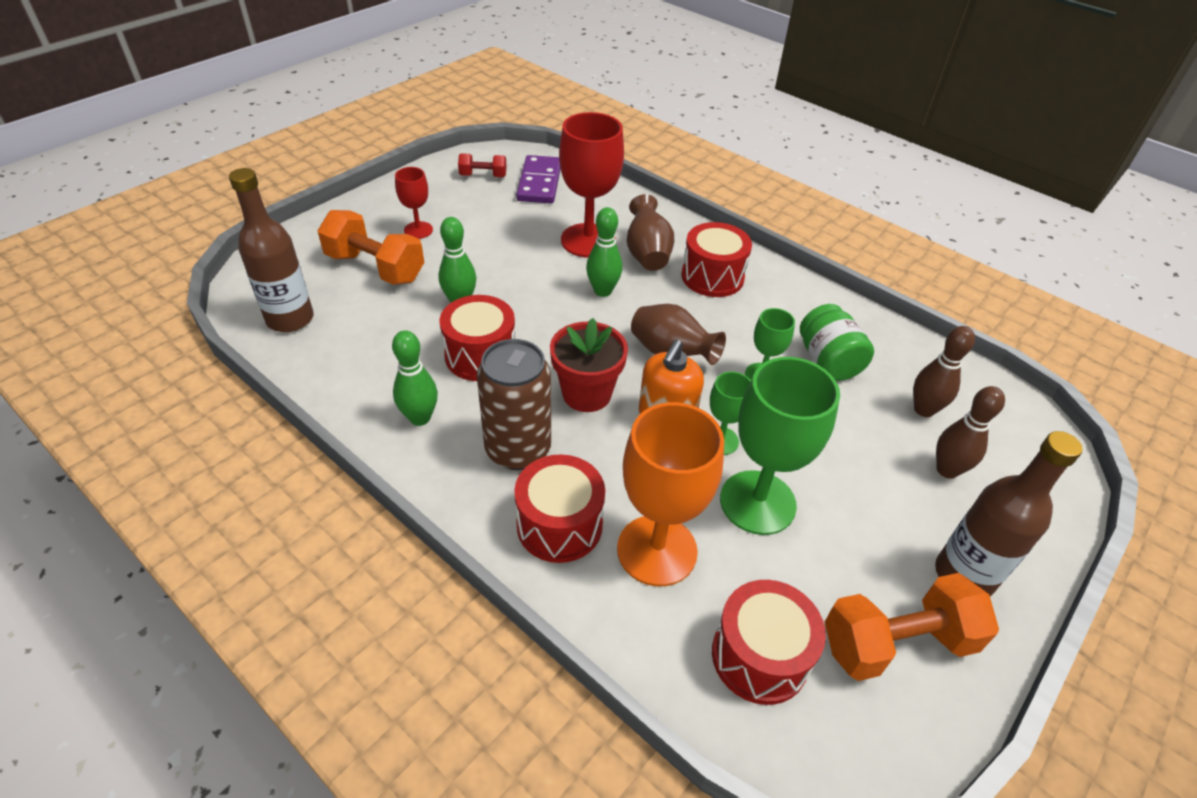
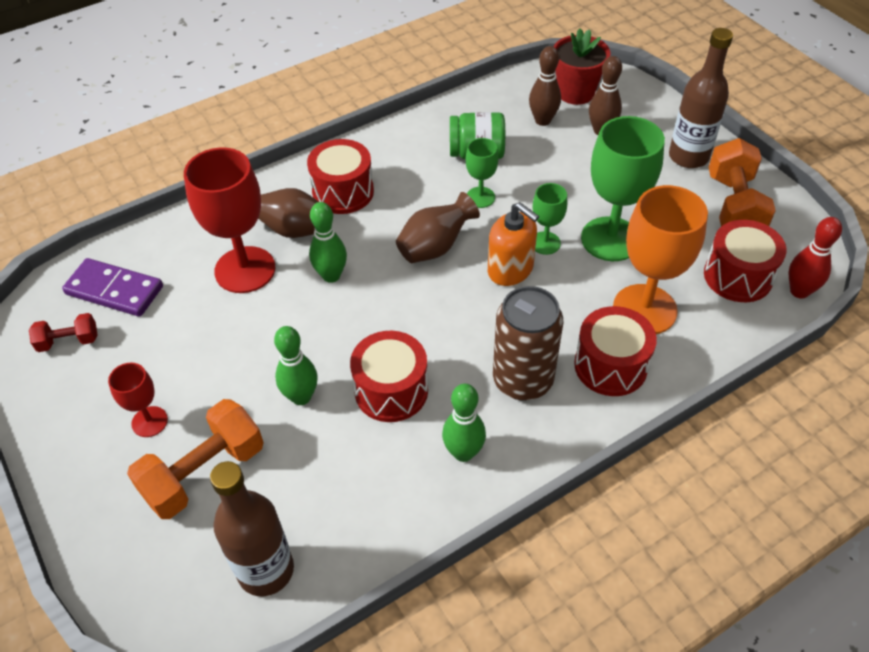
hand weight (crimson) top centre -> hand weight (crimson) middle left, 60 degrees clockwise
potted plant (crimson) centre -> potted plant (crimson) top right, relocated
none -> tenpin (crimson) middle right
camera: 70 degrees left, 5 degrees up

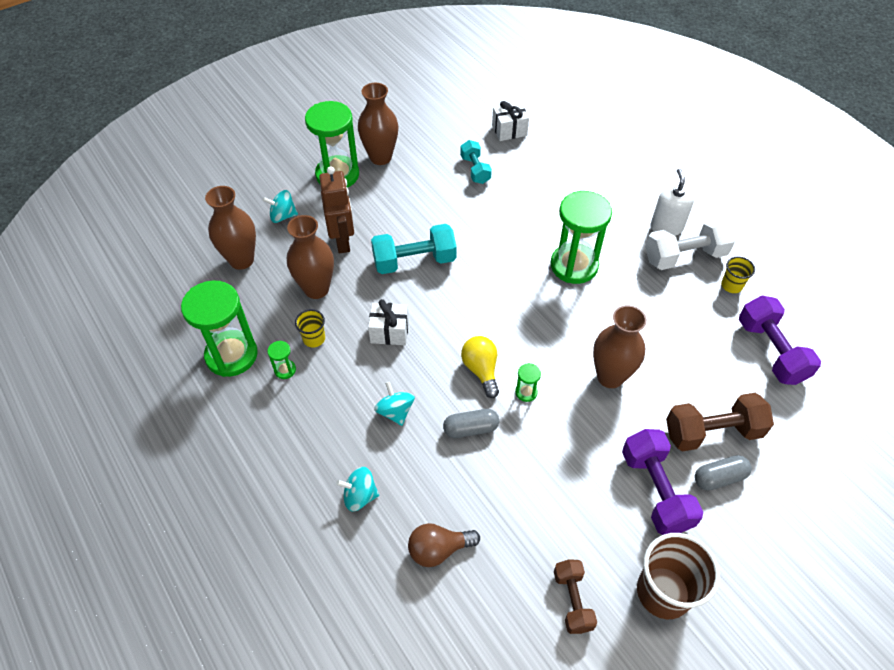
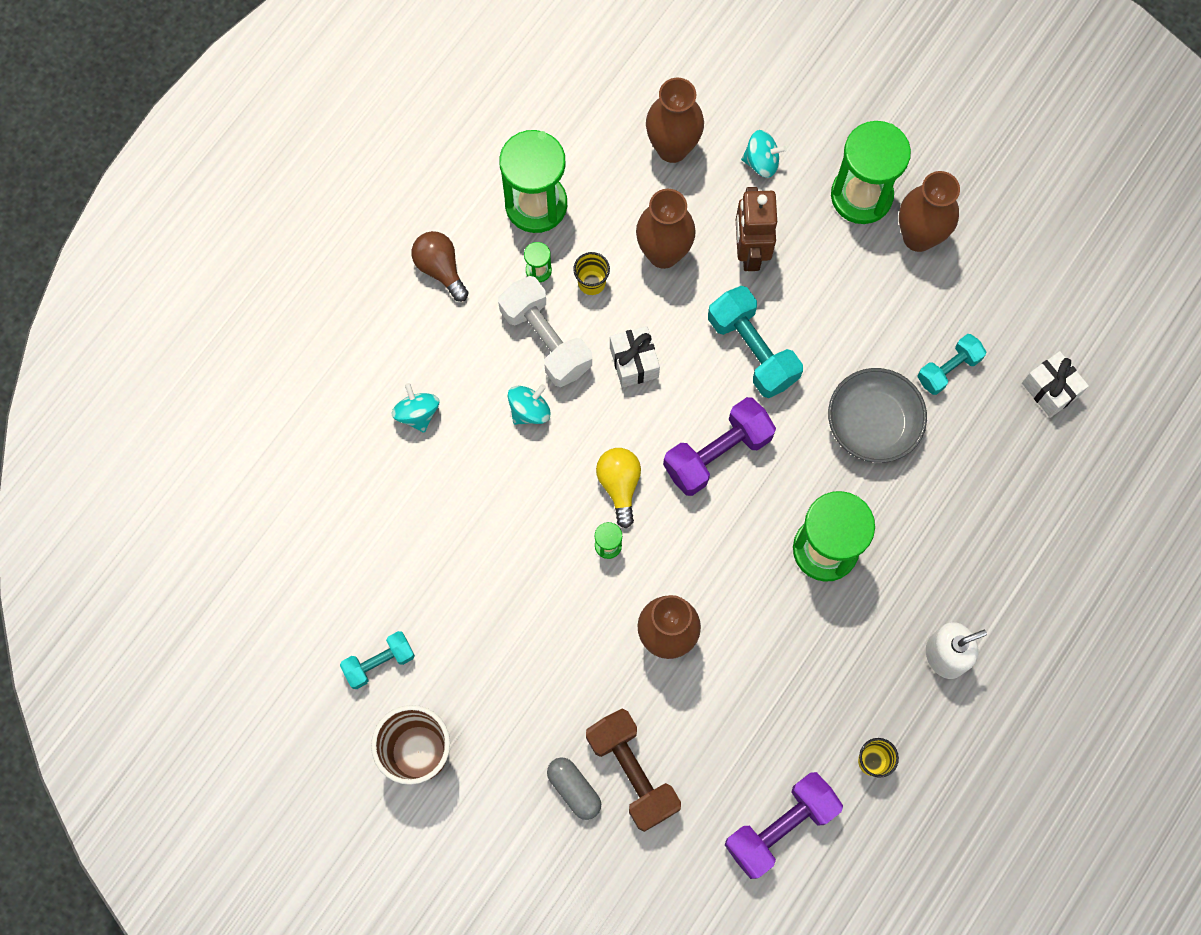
hand weight (dark brown) (no. 1 from left) bottom centre -> hand weight (teal) (no. 1 from left) bottom left
bulb (dark brown) bottom centre -> bulb (dark brown) top centre, relocated
hand weight (pure white) middle right -> hand weight (pure white) centre, relocated
bulb (golden) centre, 60 degrees counterclockwise
hand weight (violet) (no. 1 from left) bottom right -> hand weight (violet) (no. 1 from left) centre, relocated
robot (dark brown) top centre, 120 degrees clockwise
spinning top (teal) (no. 1 from left in the first image) top left -> spinning top (teal) (no. 3 from left) top centre, 120 degrees clockwise
none -> deep dish (grey) middle right
pill shape (grey) (no. 1 from left) centre -> none
camera: 70 degrees right, 20 degrees up

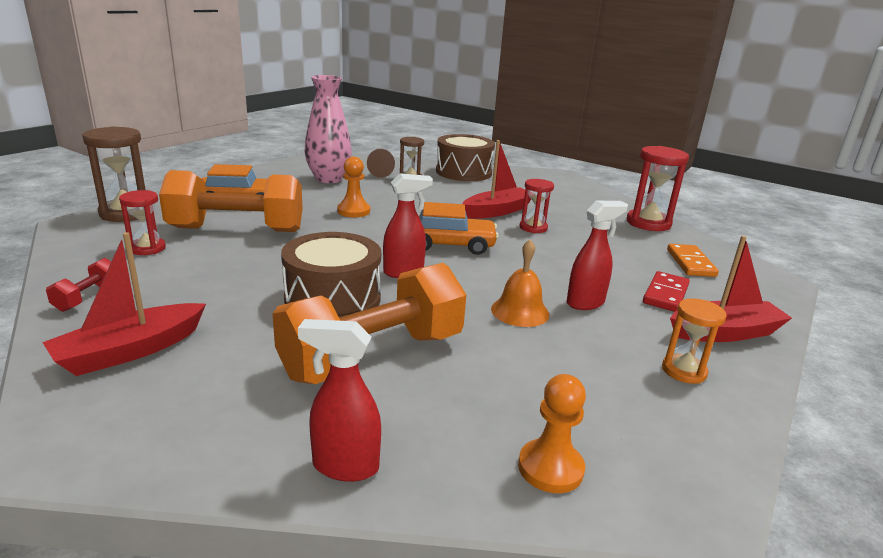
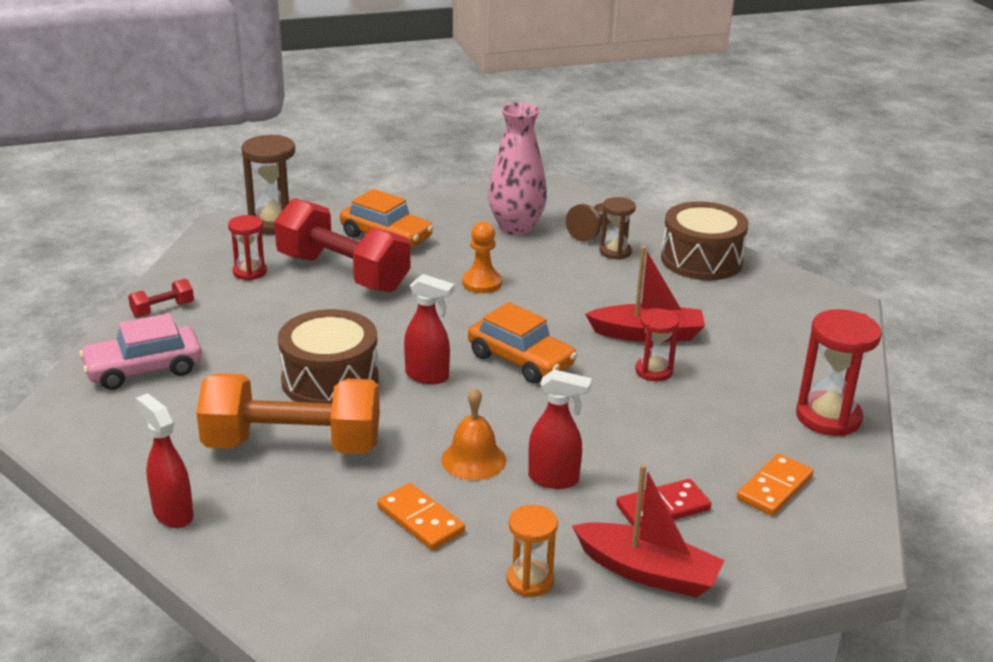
toy boat (crimson) (no. 1 from left) middle left -> car (rose-pink) middle left
hand weight (bright orange) (no. 1 from left) middle left -> hand weight (crimson) (no. 2 from left) centre
none -> domino tile (bright orange) (no. 1 from left) bottom centre
chess pawn (bright orange) (no. 2 from left) bottom centre -> none
camera: 40 degrees right, 5 degrees up

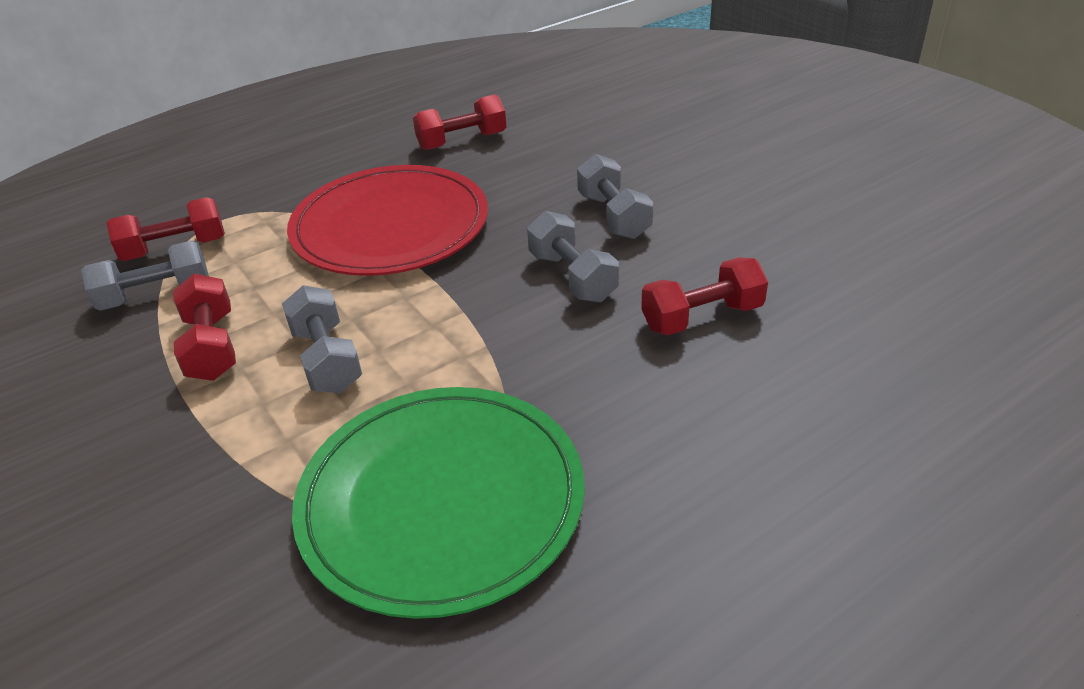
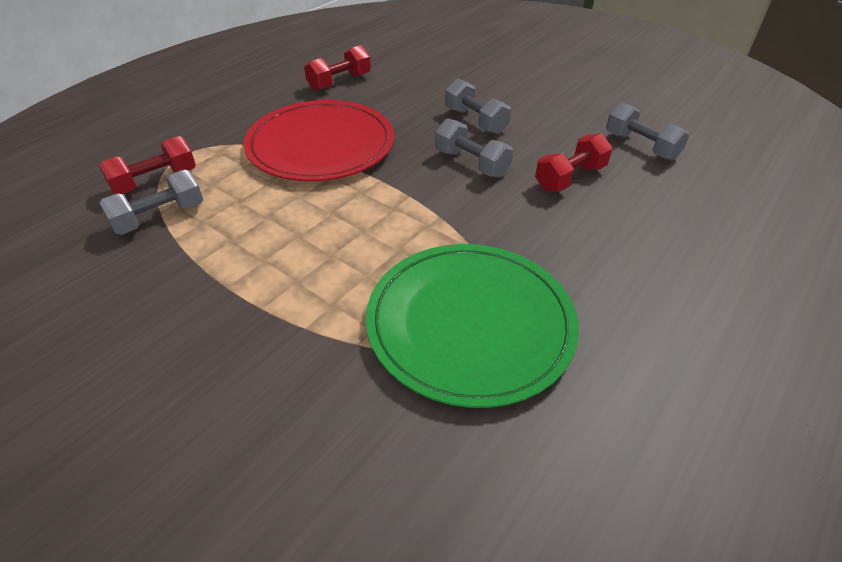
hand weight (grey) (no. 2 from left in the first image) middle left -> hand weight (grey) (no. 4 from left) top right, relocated
hand weight (crimson) (no. 2 from left) middle left -> none
camera: 20 degrees left, 5 degrees up

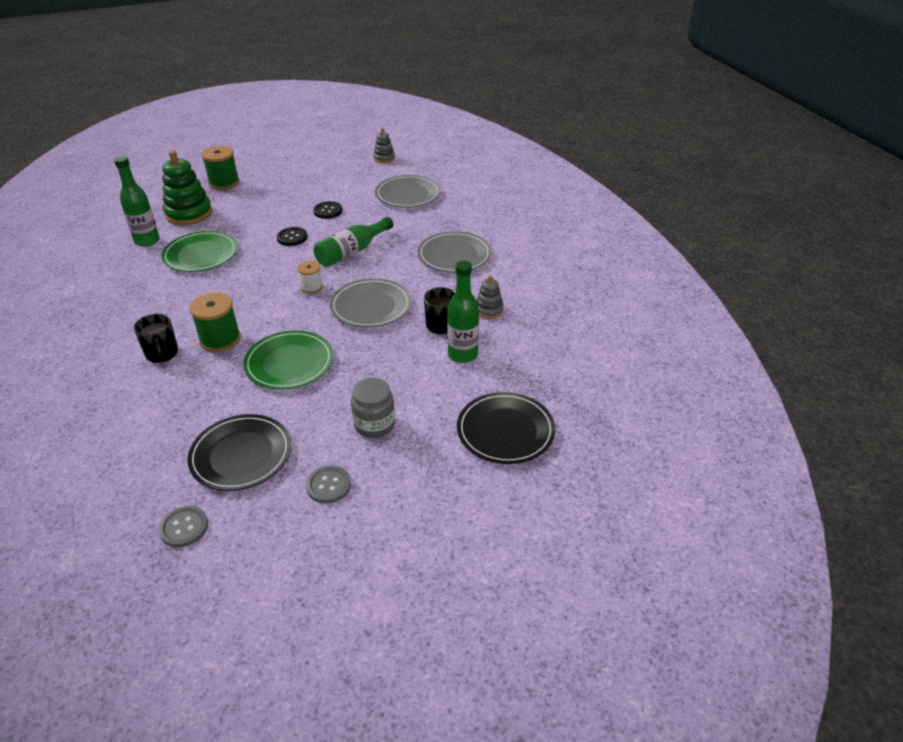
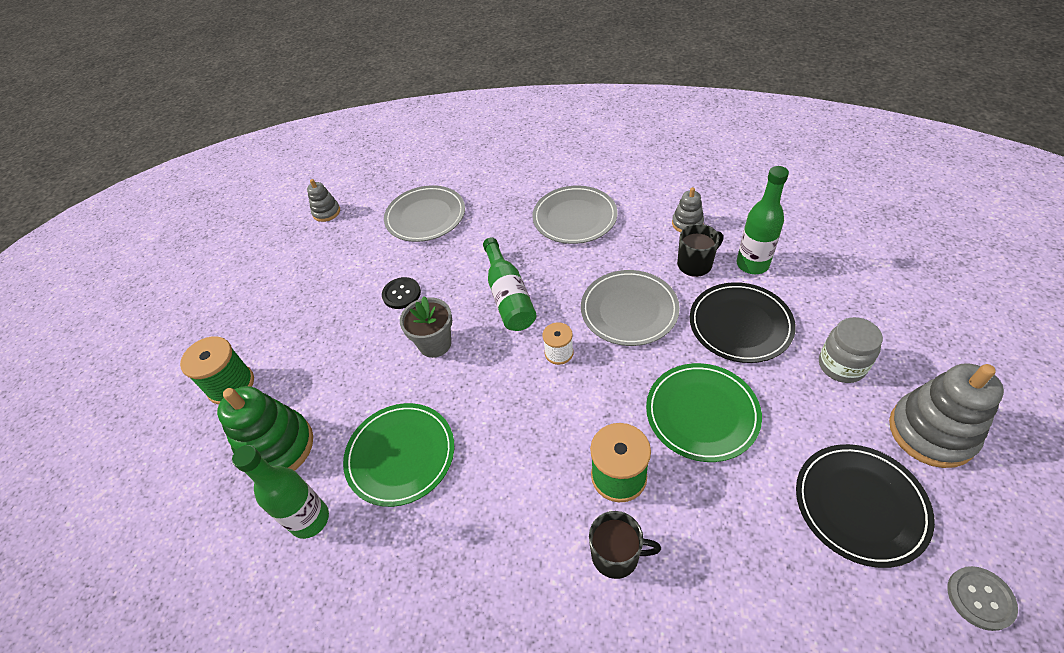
sewing button (ebony) (no. 1 from left) top left -> potted plant (grey) centre
dinner plate (ebony) (no. 2 from left in the first image) centre -> dinner plate (ebony) (no. 1 from left) middle right, relocated
sewing button (grey) (no. 2 from left) centre -> stacking toy (grey) (no. 3 from left) middle right
camera: 55 degrees left, 10 degrees up

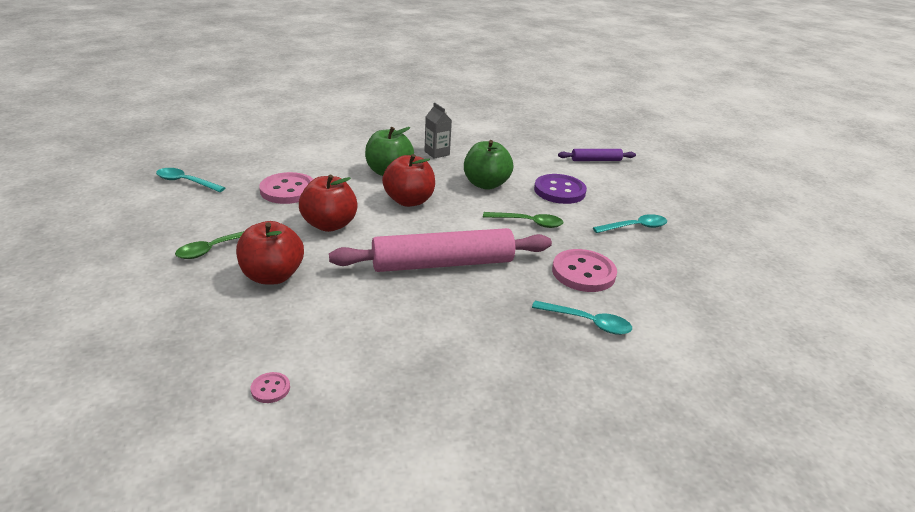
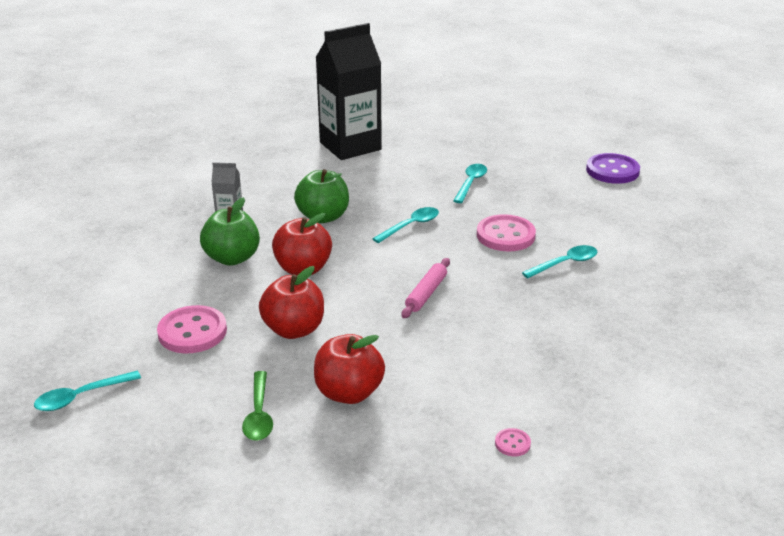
pastry roller (violet) top centre -> milk carton (ebony) top centre
tablespoon (green) (no. 2 from left) centre -> tablespoon (teal) (no. 2 from left) centre
pastry roller (rose-pink) centre, x0.49
sewing button (violet) centre -> sewing button (violet) top right, relocated
camera: 50 degrees left, 0 degrees up

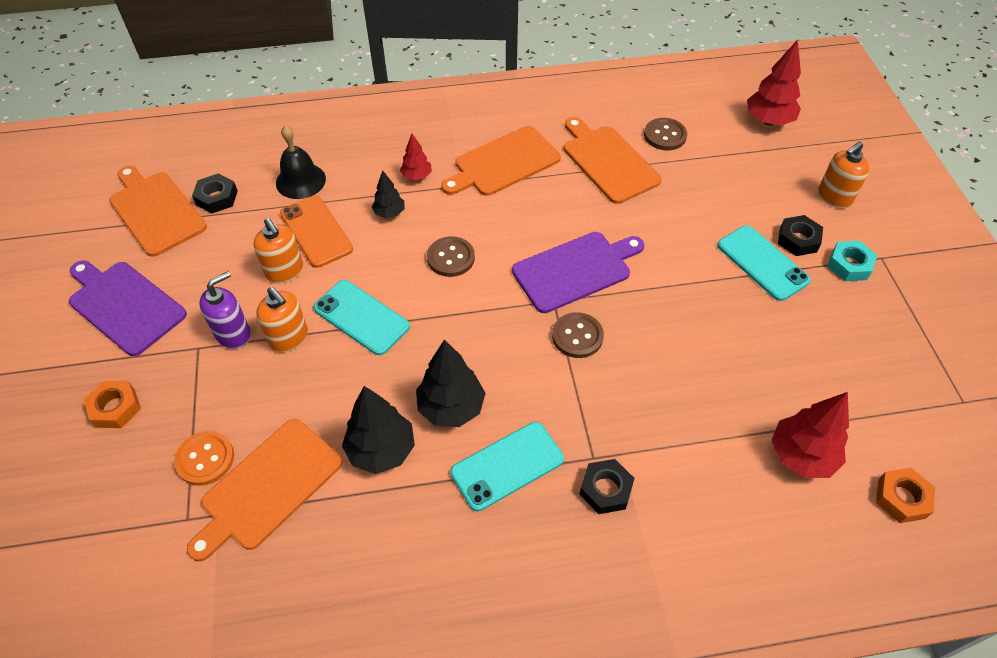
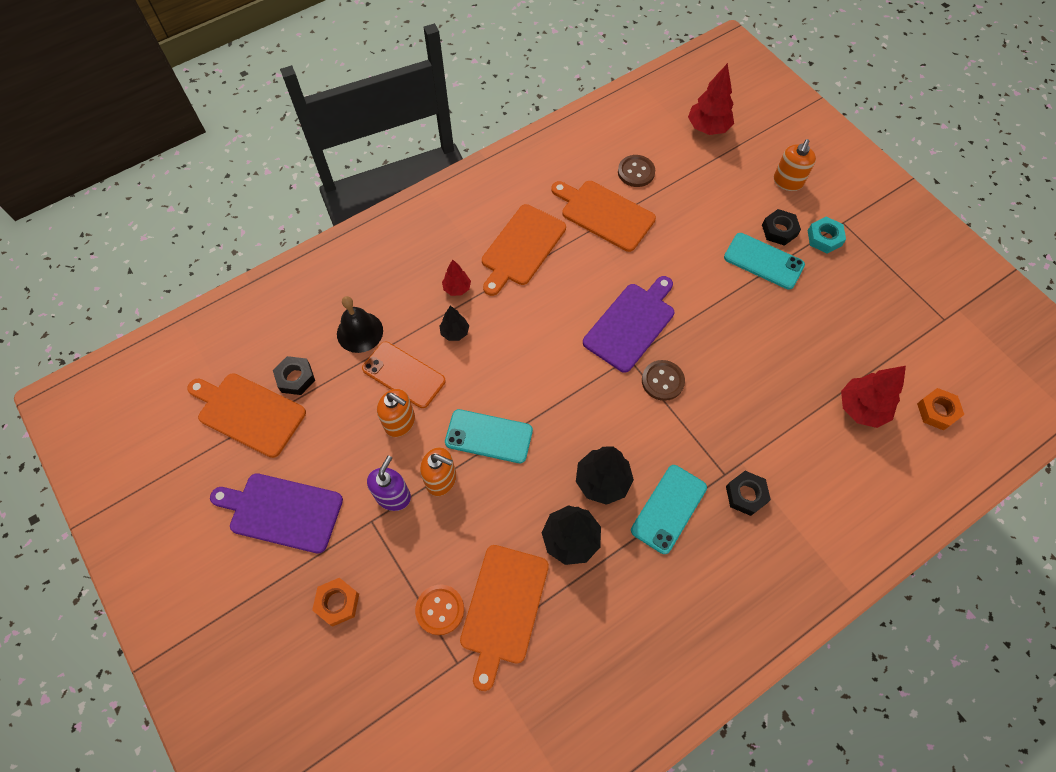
sewing button (dark brown) (no. 1 from left) centre -> none
camera: 25 degrees left, 10 degrees up

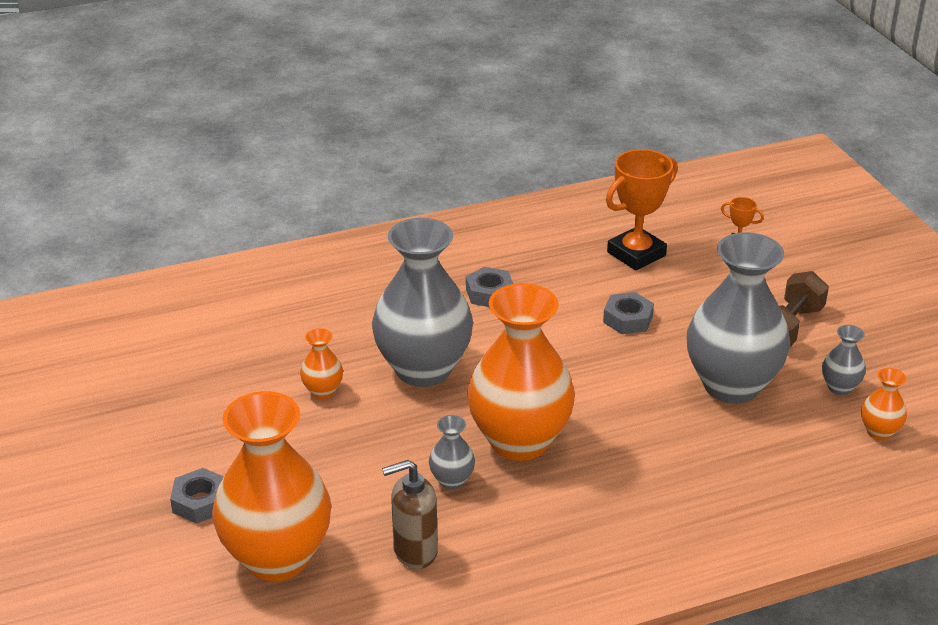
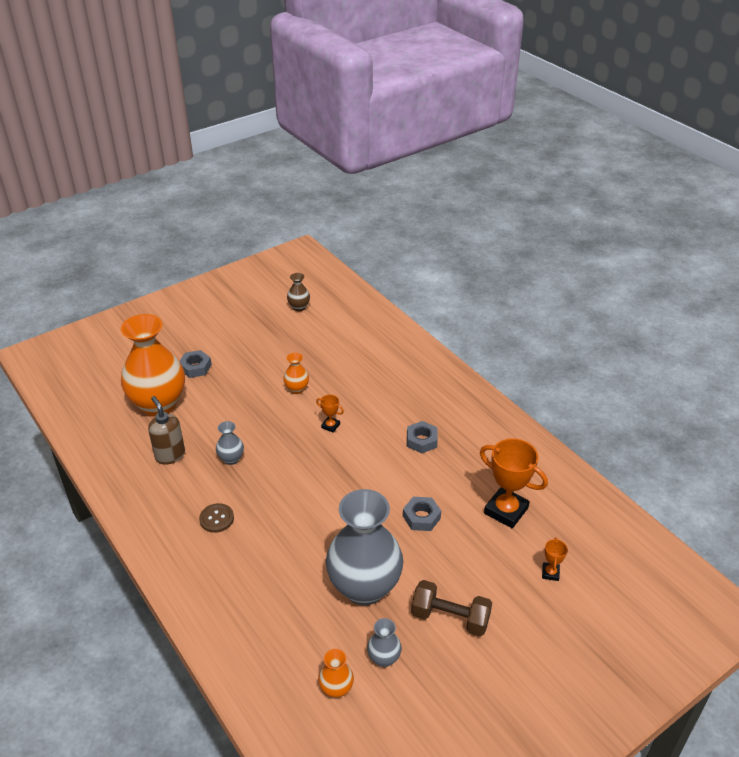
none -> sewing button (dark brown) bottom left
none -> flower vase (dark brown) centre
flower vase (grey) (no. 1 from left) centre -> trophy (bright orange) (no. 1 from left) centre
flower vase (bright orange) (no. 3 from left) centre -> none
camera: 75 degrees right, 5 degrees up

